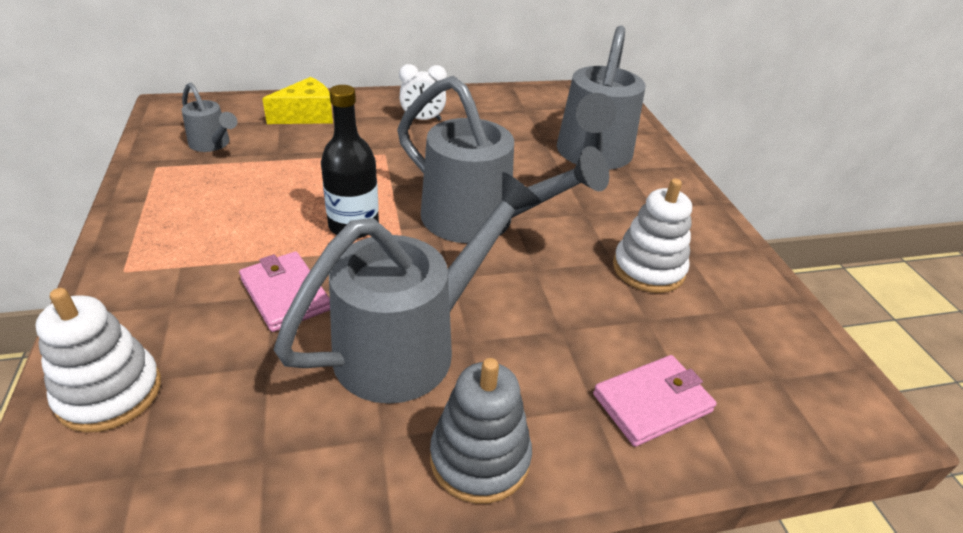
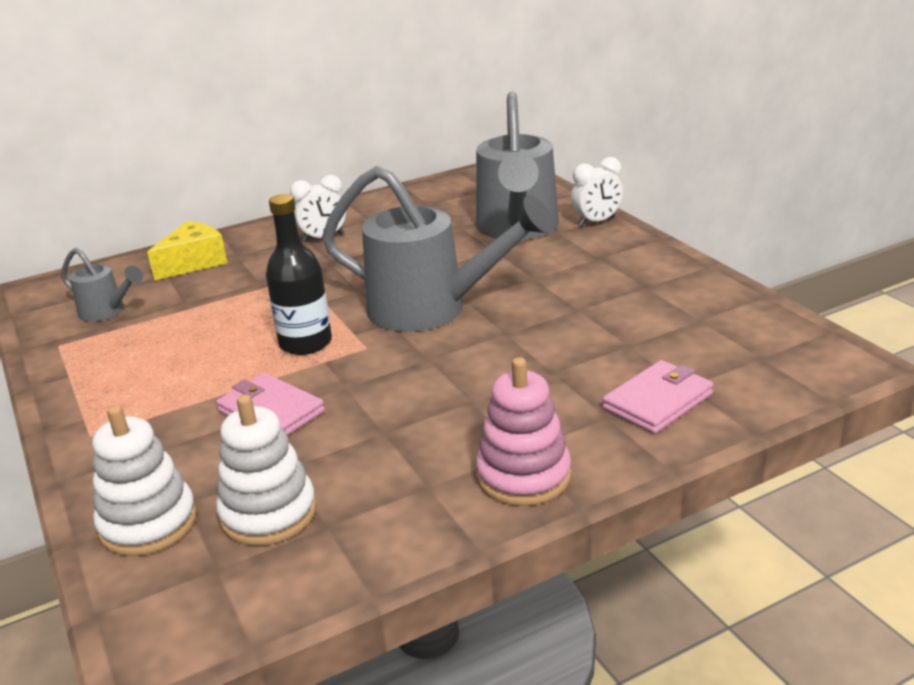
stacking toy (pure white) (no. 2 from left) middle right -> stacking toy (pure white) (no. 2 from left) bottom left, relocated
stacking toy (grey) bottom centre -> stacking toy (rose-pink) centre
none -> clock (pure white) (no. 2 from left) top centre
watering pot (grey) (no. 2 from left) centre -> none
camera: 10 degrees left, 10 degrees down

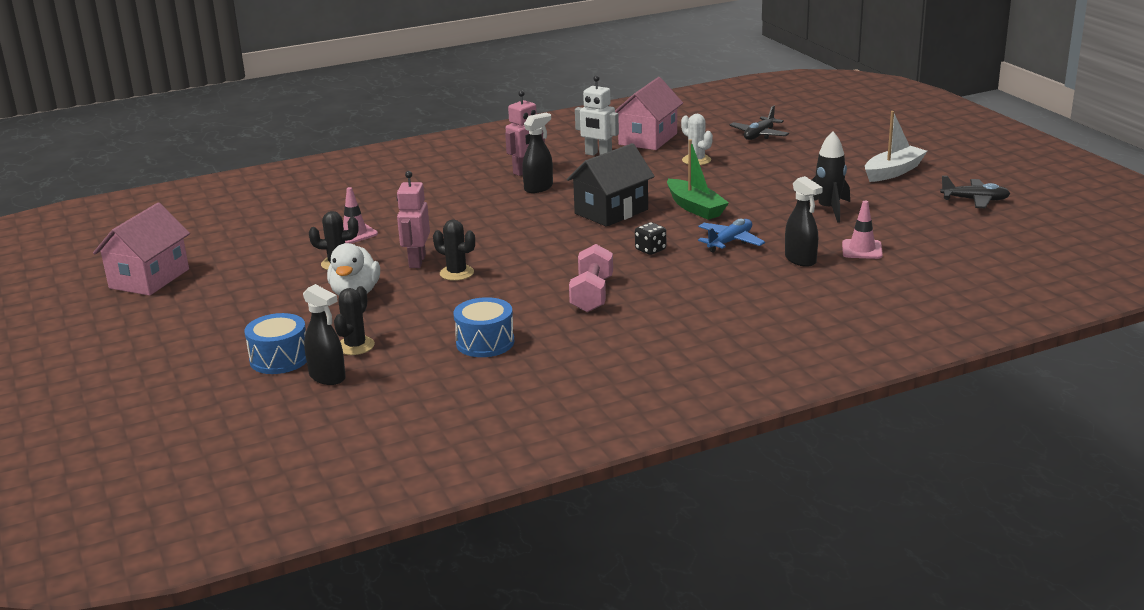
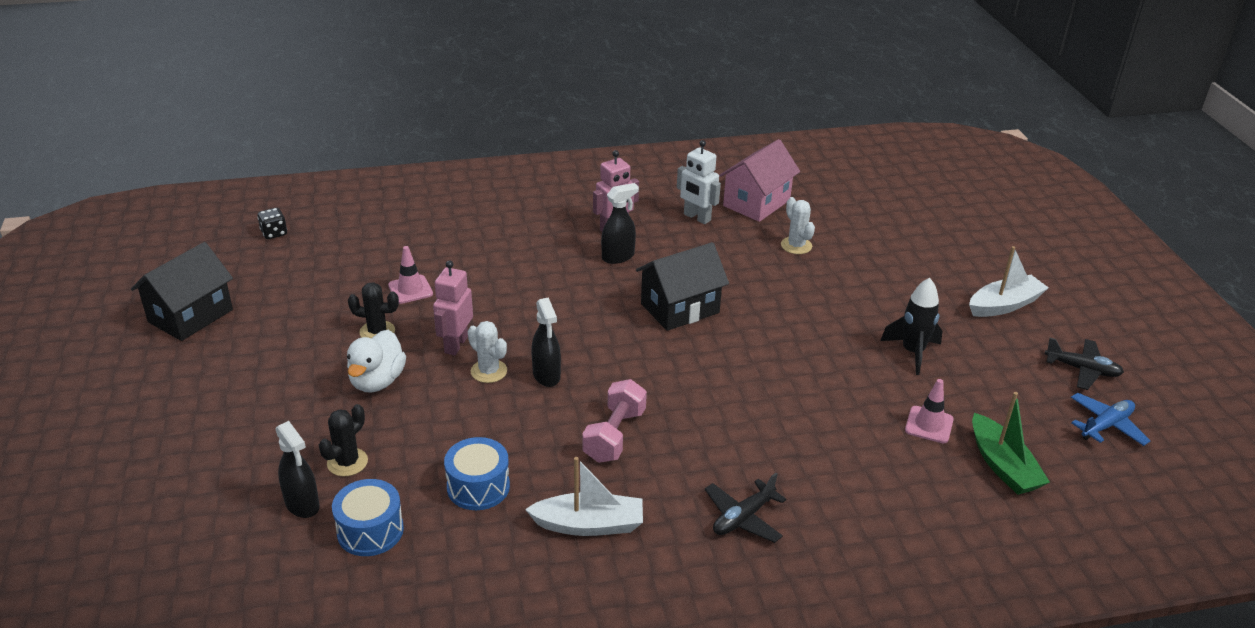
house (rose-pink) (no. 1 from left) middle left -> house (ebony) (no. 1 from left) middle left
game die (ebony) centre -> game die (ebony) middle left, relocated
toy drum (cobalt) (no. 1 from left) middle left -> toy drum (cobalt) (no. 1 from left) bottom left, relocated
cactus (ebony) (no. 3 from left) centre -> cactus (pure white) (no. 1 from left) centre
none -> toy boat (pure white) (no. 1 from left) bottom centre
sprayer (ebony) (no. 3 from left in the first image) middle right -> sprayer (ebony) (no. 2 from left) centre, relocated
toy plane (ebony) (no. 1 from left) top centre -> toy plane (ebony) (no. 1 from left) bottom centre, relocated
toy boat (green) top centre -> toy boat (green) bottom right, relocated
toy plane (cobalt) centre -> toy plane (cobalt) bottom right, relocated
camera: 10 degrees right, 10 degrees up

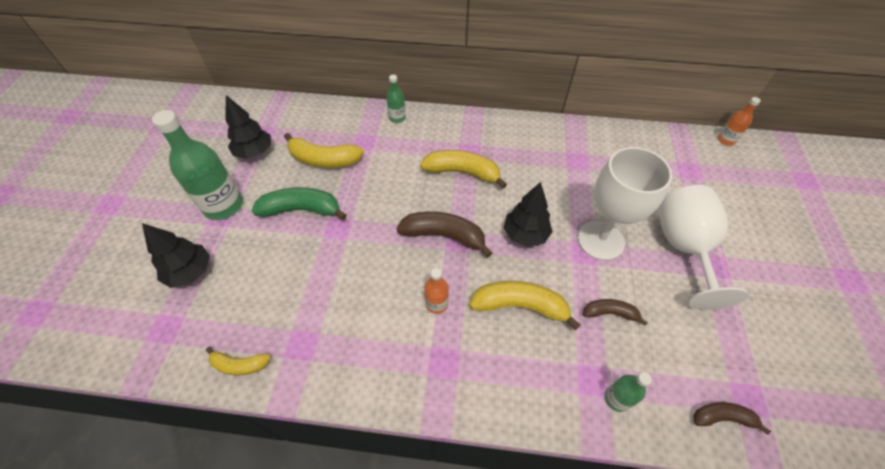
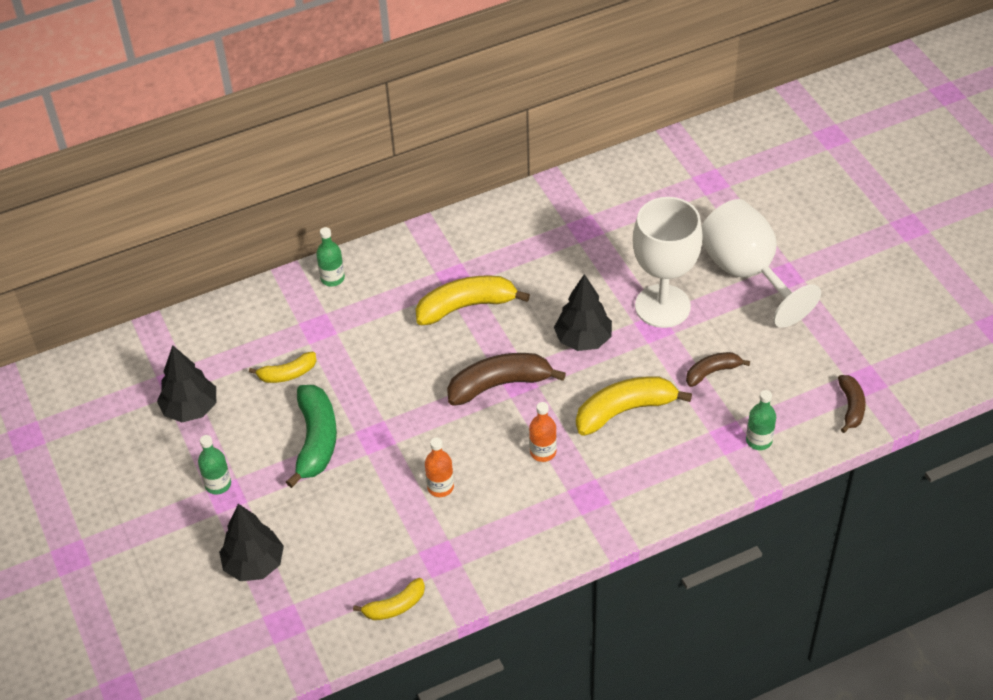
flask (green) (no. 1 from left) middle left, x0.49
toy banana (golden) (no. 2 from left in the first image) top centre -> toy banana (golden) (no. 1 from left) middle left, x0.58
toy banana (green) centre -> toy banana (green) middle left, 120 degrees clockwise
flask (bright orange) (no. 2 from left in the first image) top right -> flask (bright orange) (no. 1 from left) bottom centre, relocated
toy banana (dark brown) (no. 3 from left) bottom right -> toy banana (dark brown) (no. 3 from left) middle right, 120 degrees clockwise
camera: 30 degrees left, 5 degrees down

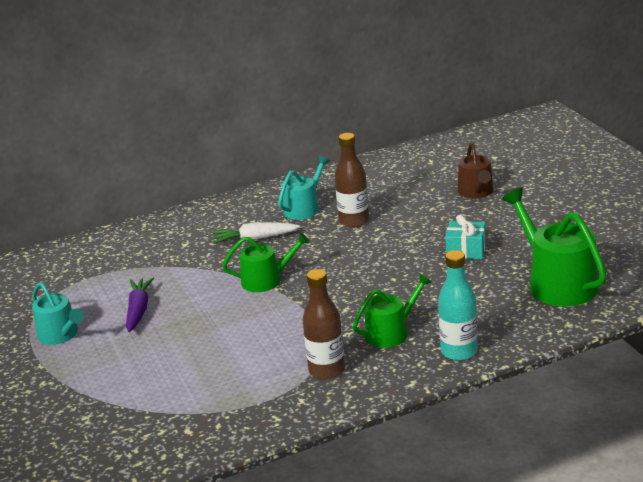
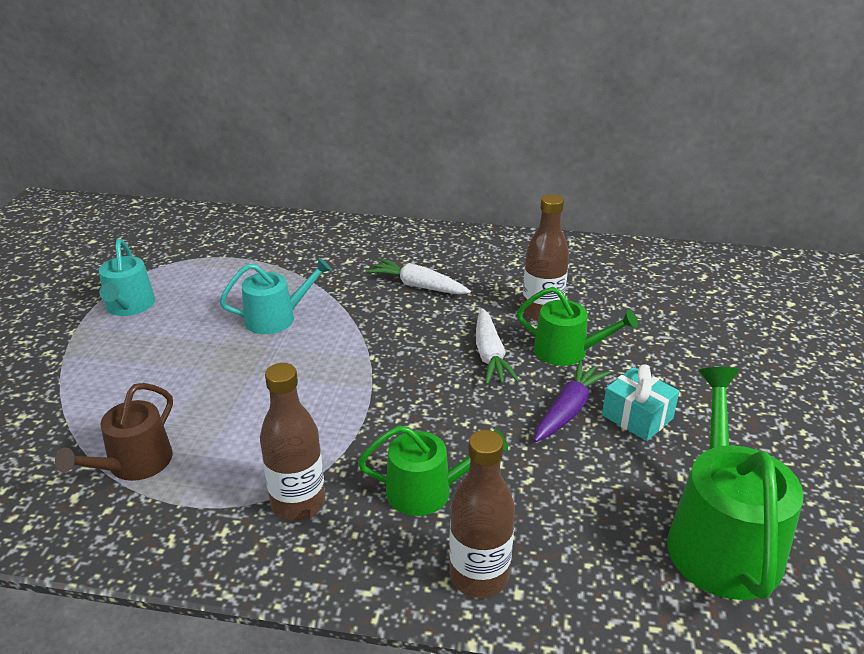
watering pot (dark brown) middle right -> watering pot (dark brown) middle left, relocated
watering pot (teal) (no. 2 from left) centre -> watering pot (teal) (no. 2 from left) middle left, relocated
flask (teal) middle right -> flask (dark brown) (no. 2 from left) bottom centre
none -> toy carrot (pure white) (no. 2 from left) centre
watering pot (green) (no. 1 from left in the first image) centre -> watering pot (green) (no. 2 from left) middle right, relocated
toy carrot (violet) middle left -> toy carrot (violet) centre, relocated
camera: 30 degrees right, 5 degrees up

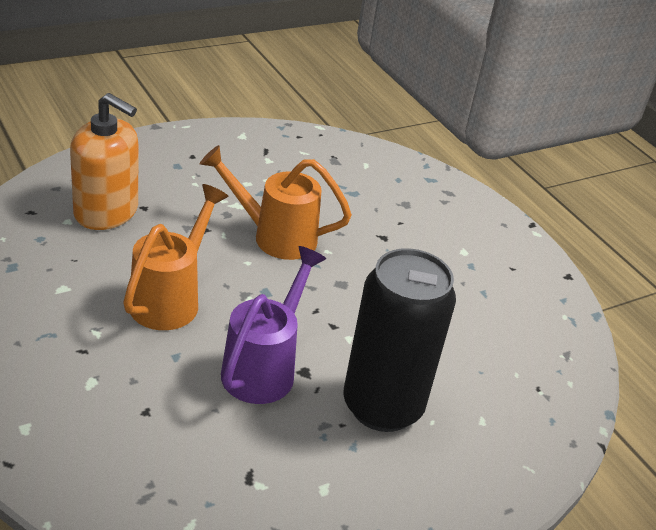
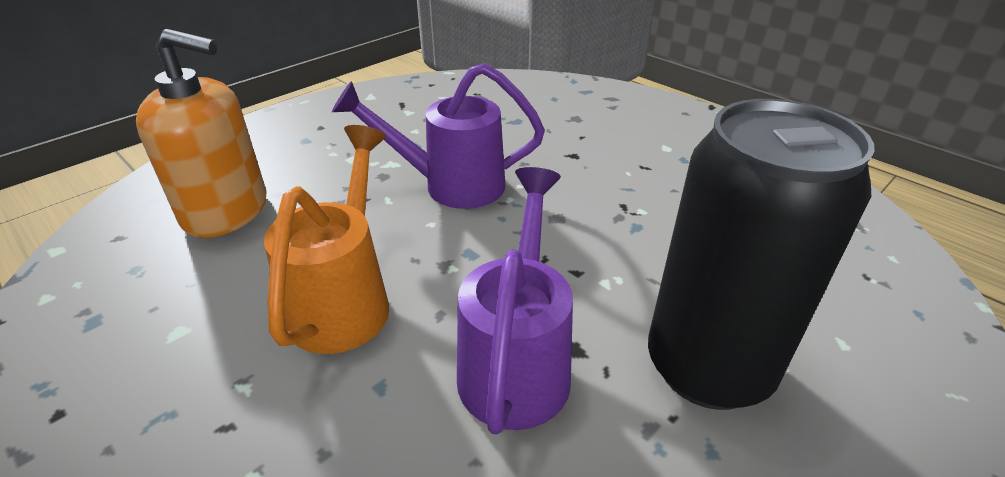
watering pot (bright orange) (no. 2 from left) centre -> watering pot (violet) (no. 1 from left) top centre
camera: 10 degrees left, 0 degrees up

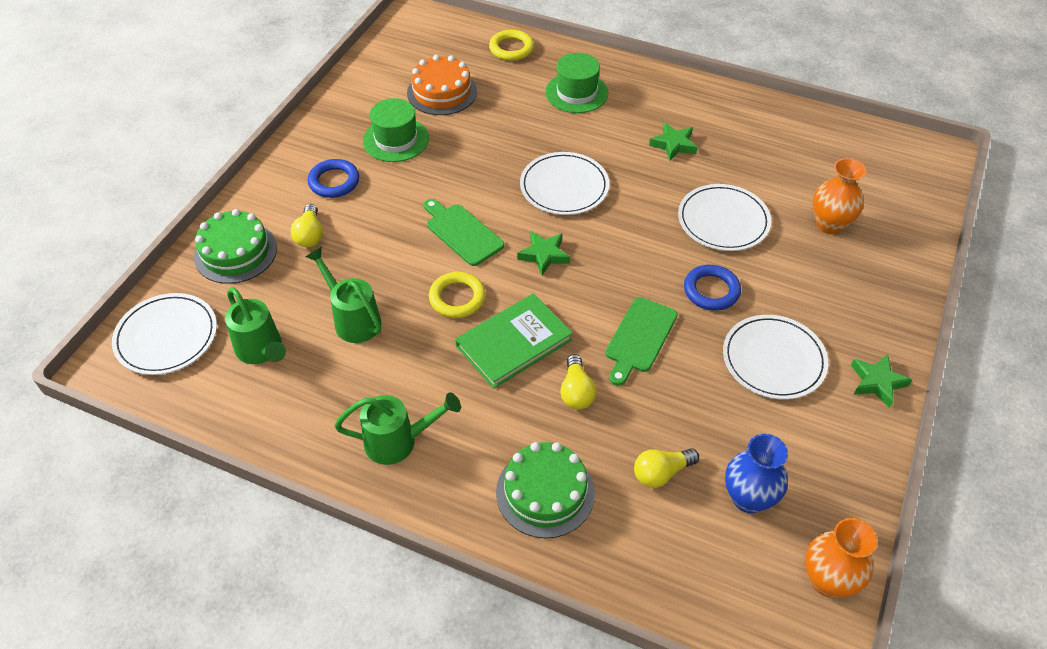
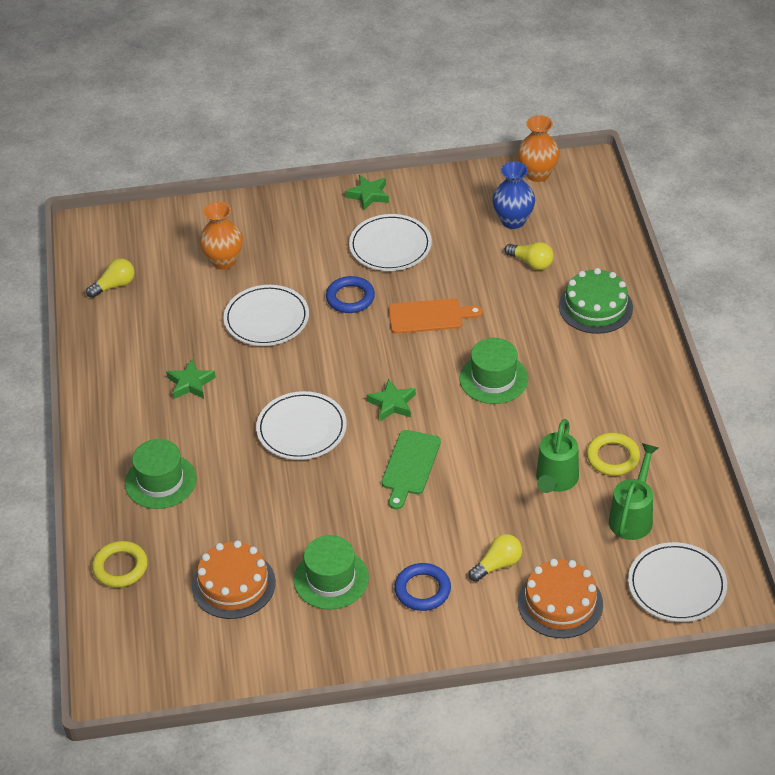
bulb (golden) (no. 2 from left in the first image) centre -> bulb (golden) (no. 1 from left) middle left, relocated
cutting board (green) (no. 2 from left) centre -> cutting board (bright orange) centre
book (green) centre -> tall hat (green) (no. 3 from left) centre
gateau (green) (no. 1 from left) middle left -> gateau (bright orange) (no. 2 from left) bottom right
torus (golden) (no. 1 from left in the first image) centre -> torus (golden) (no. 2 from left) middle right, relocated
watering pot (green) (no. 3 from left) centre -> none
camera: 120 degrees left, 5 degrees down

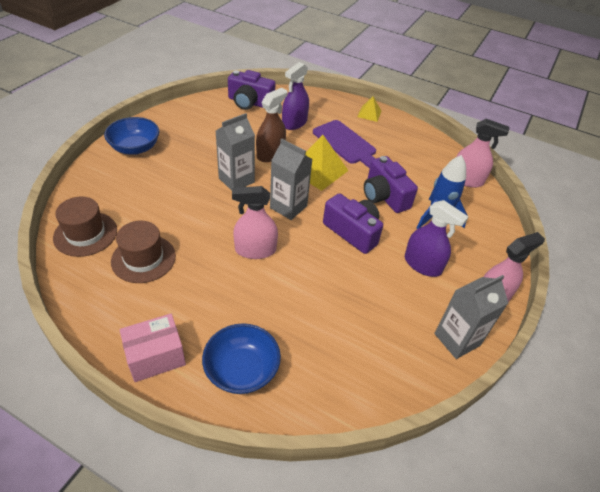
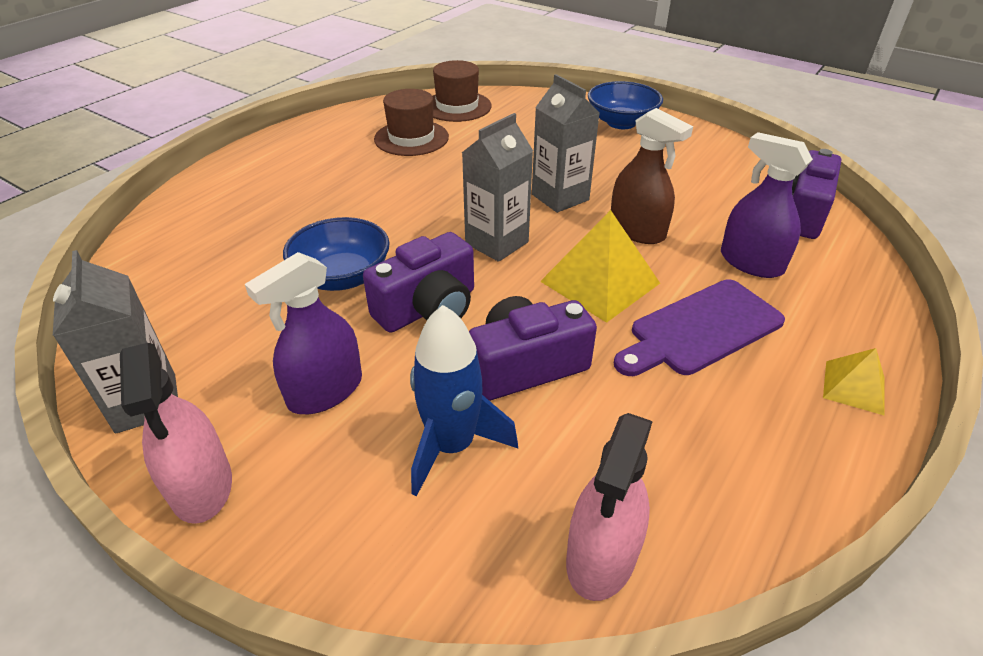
deep dish (cobalt) (no. 2 from left in the first image) bottom centre -> deep dish (cobalt) (no. 1 from left) centre, relocated
package (rose-pink) bottom left -> none
sprayer (rose-pink) (no. 1 from left) centre -> none
camera: 100 degrees right, 5 degrees down

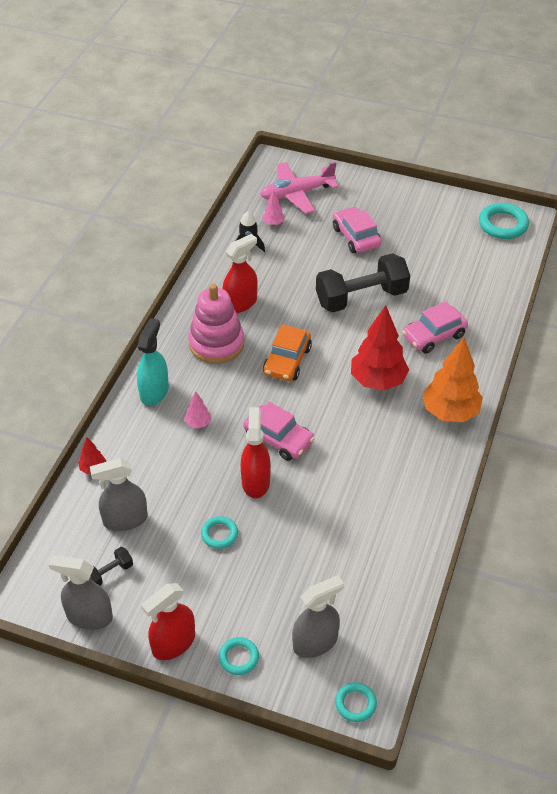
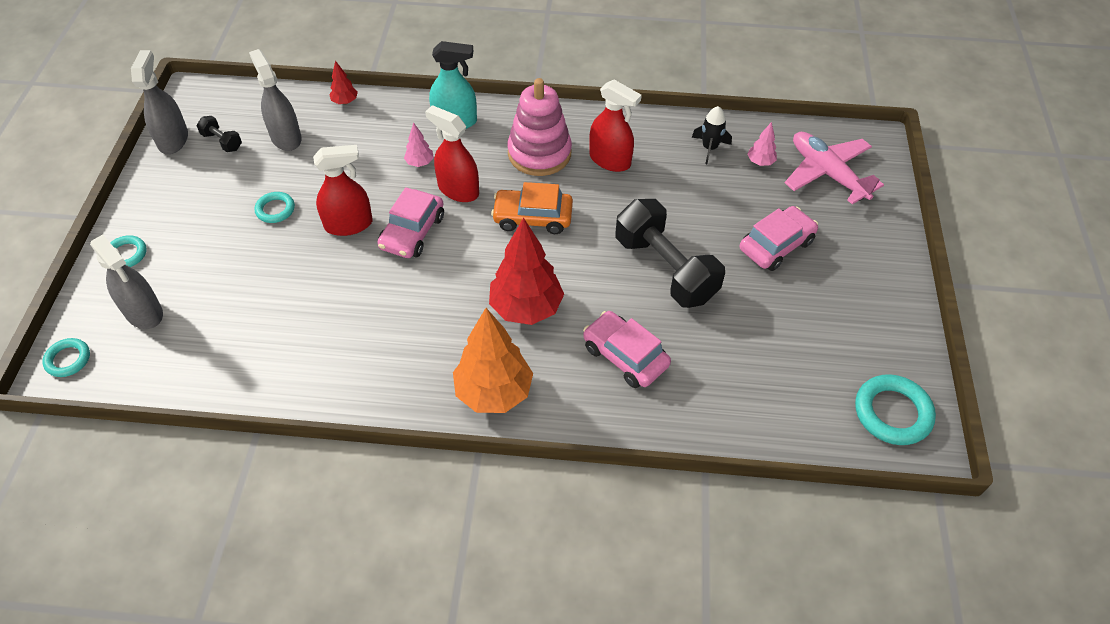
sprayer (crimson) (no. 1 from left in the first image) bottom left -> sprayer (crimson) (no. 2 from left) top centre, relocated
camera: 75 degrees right, 5 degrees up

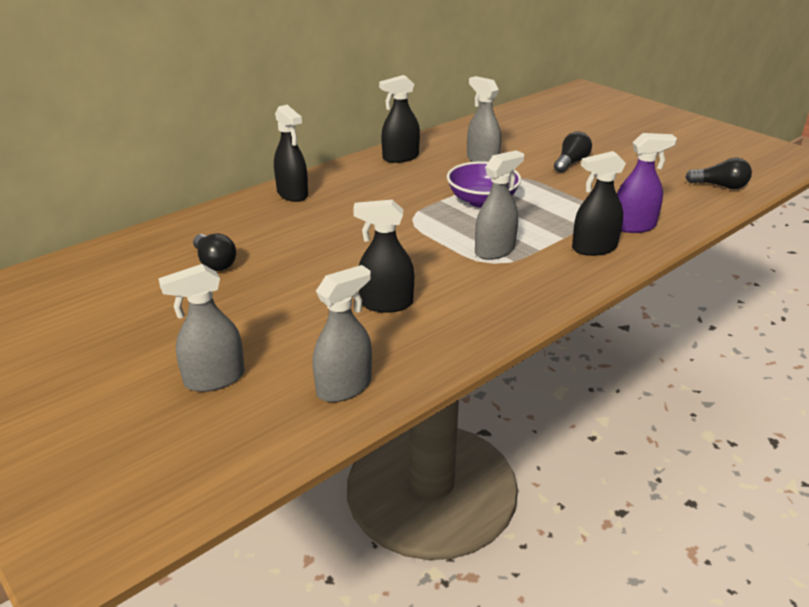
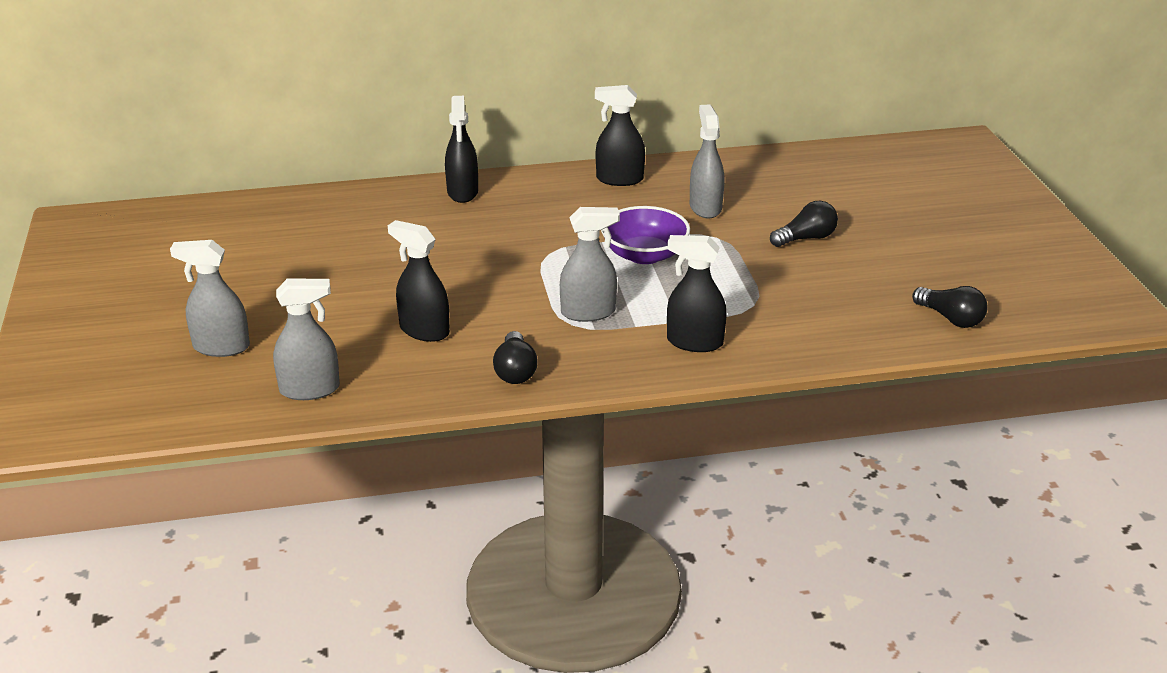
bulb (ebony) (no. 1 from left) middle left -> bulb (ebony) (no. 1 from left) centre, relocated
sprayer (violet) top right -> none
camera: 30 degrees right, 0 degrees up

